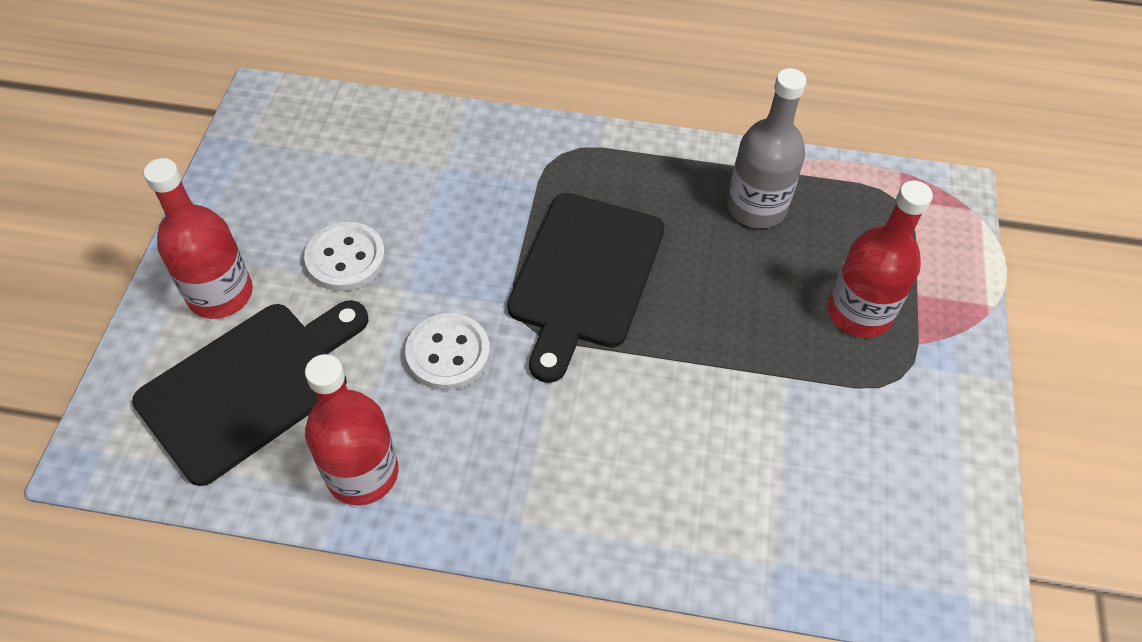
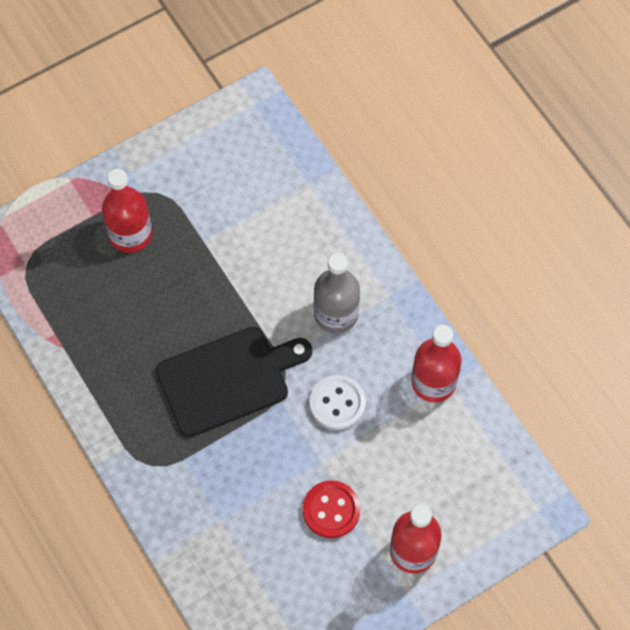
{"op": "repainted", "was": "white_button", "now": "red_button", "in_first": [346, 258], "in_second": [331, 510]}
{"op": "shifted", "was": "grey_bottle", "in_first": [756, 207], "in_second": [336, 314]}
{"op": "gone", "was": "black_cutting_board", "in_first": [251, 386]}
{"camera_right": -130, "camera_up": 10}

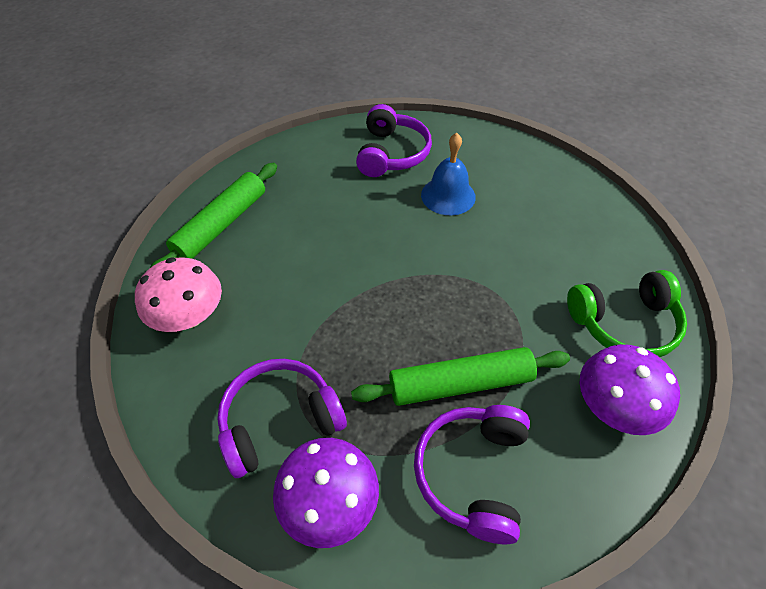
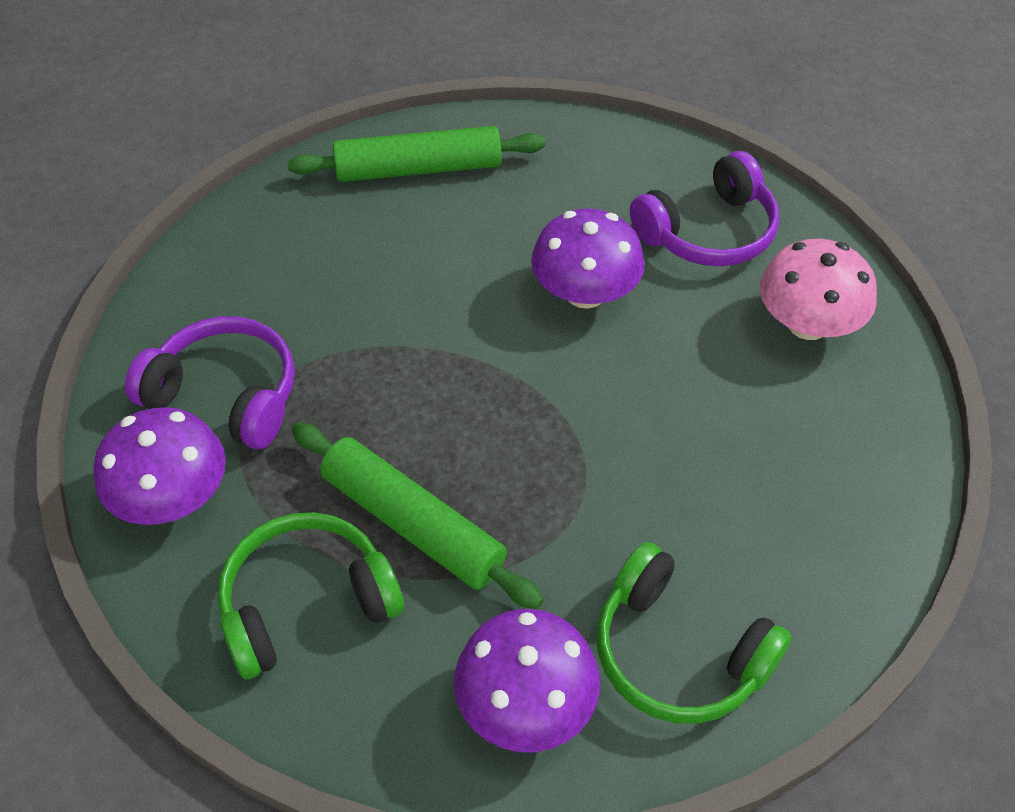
{"op": "repainted", "was": "purple_headphones", "now": "green_headphones", "in_first": [472, 473], "in_second": [306, 603]}
{"op": "new", "now": "purple_mushroom", "in_second": [585, 293]}
{"op": "shifted", "was": "pink_mushroom", "in_first": [189, 316], "in_second": [807, 324]}
{"op": "gone", "was": "blue_bell", "in_first": [448, 195]}
{"camera_right": 50, "camera_up": 0}

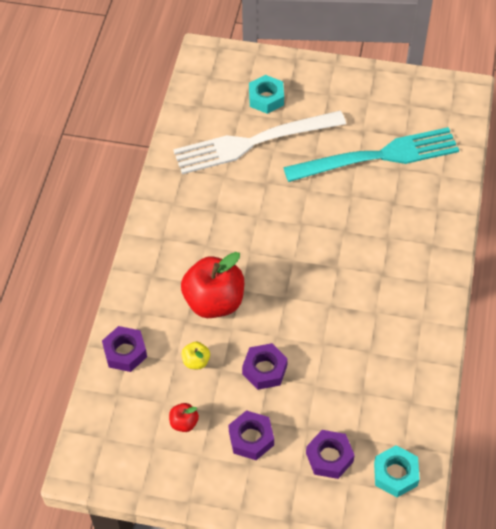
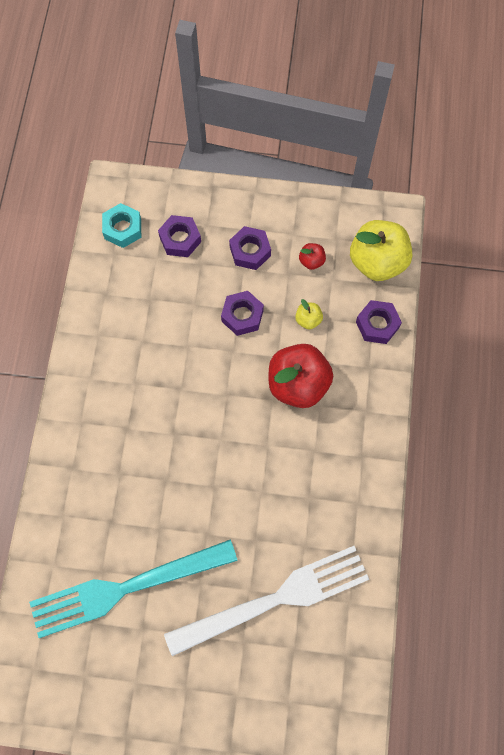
{"op": "new", "now": "yellow_apple", "in_second": [377, 262]}
{"op": "gone", "was": "turquoise_nut", "in_first": [266, 98]}
{"camera_right": 175, "camera_up": 15}

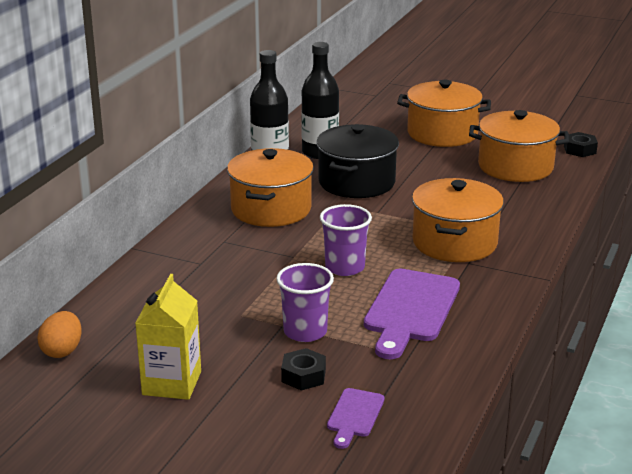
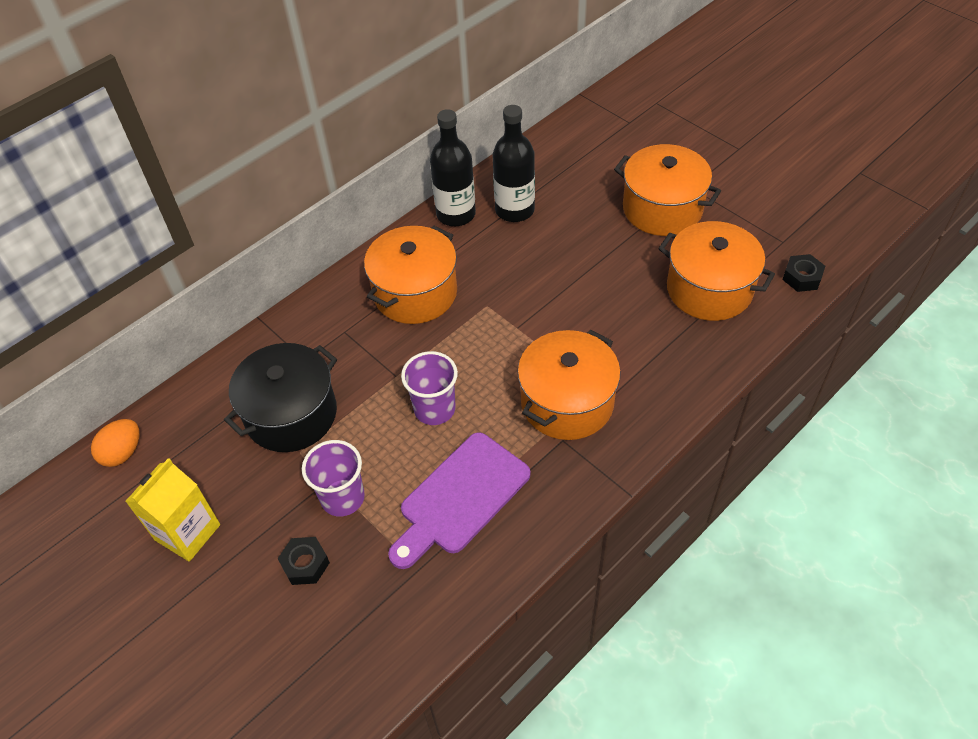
{"op": "shifted", "was": "black_pot", "in_first": [356, 182], "in_second": [291, 414]}
{"op": "gone", "was": "purple_cutting_board", "in_first": [354, 415]}
{"camera_right": 25, "camera_up": 25}

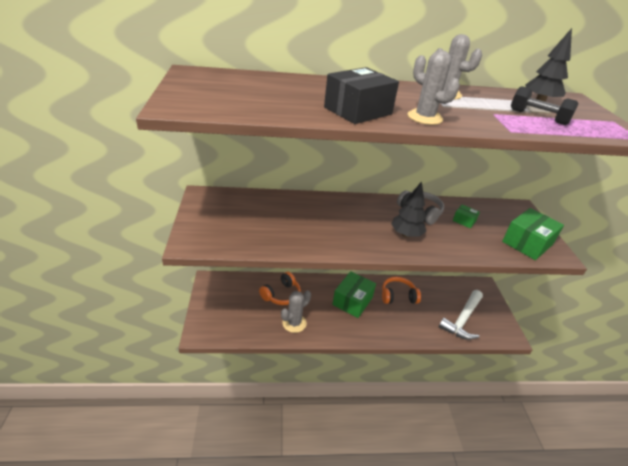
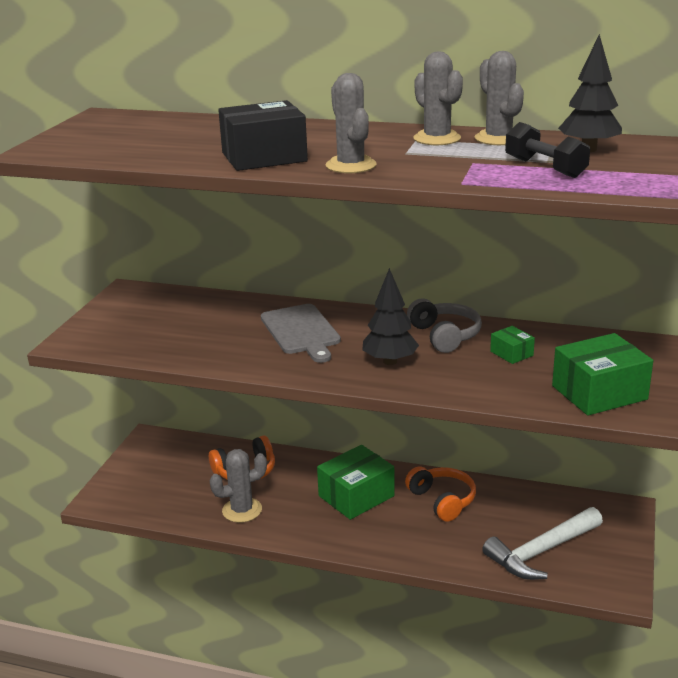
{"op": "new", "now": "grey_cutting_board", "in_second": [301, 331]}
{"op": "rotated", "was": "orange_headphones", "in_first": [398, 296], "in_second": [442, 500], "clockwise": 45}
{"op": "new", "now": "grey_cactus", "in_second": [498, 138]}
{"camera_right": 25, "camera_up": -10}

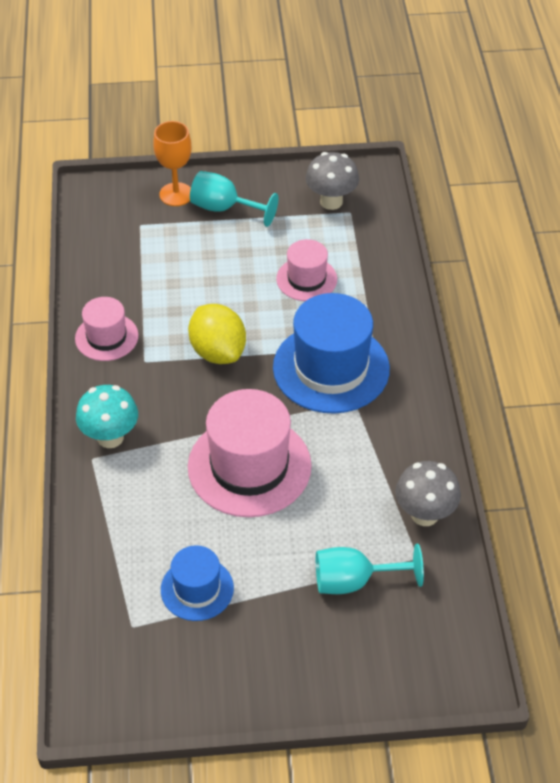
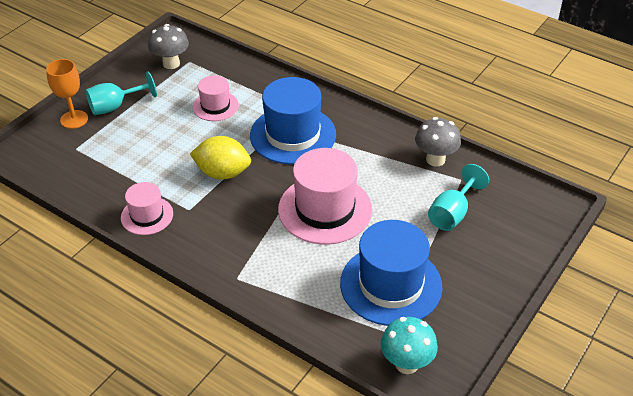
{"op": "scaled", "was": "blue_hat", "in_first": [197, 589], "in_second": [391, 285], "ratio": 1.81}
{"op": "shifted", "was": "turquoise_mushroom", "in_first": [110, 437], "in_second": [406, 364]}
{"camera_right": -50, "camera_up": -5}

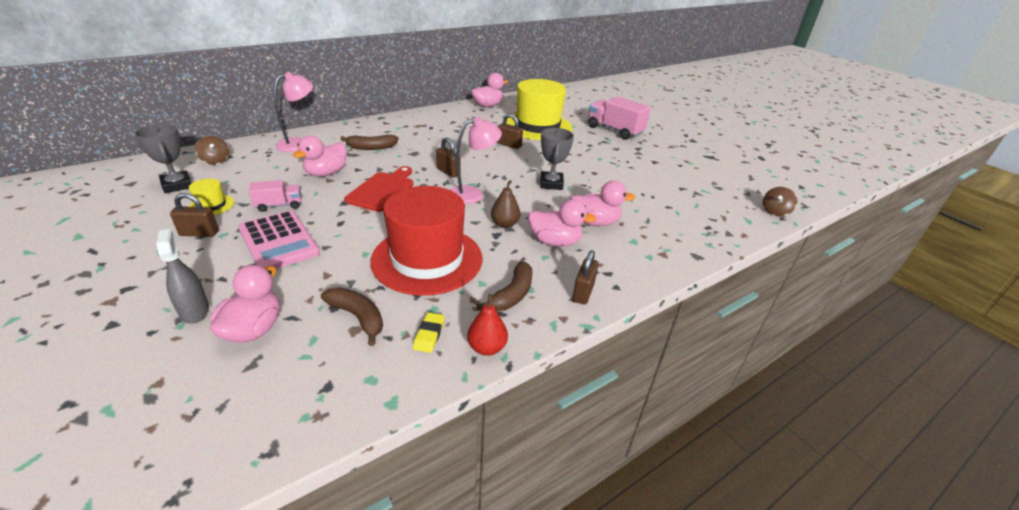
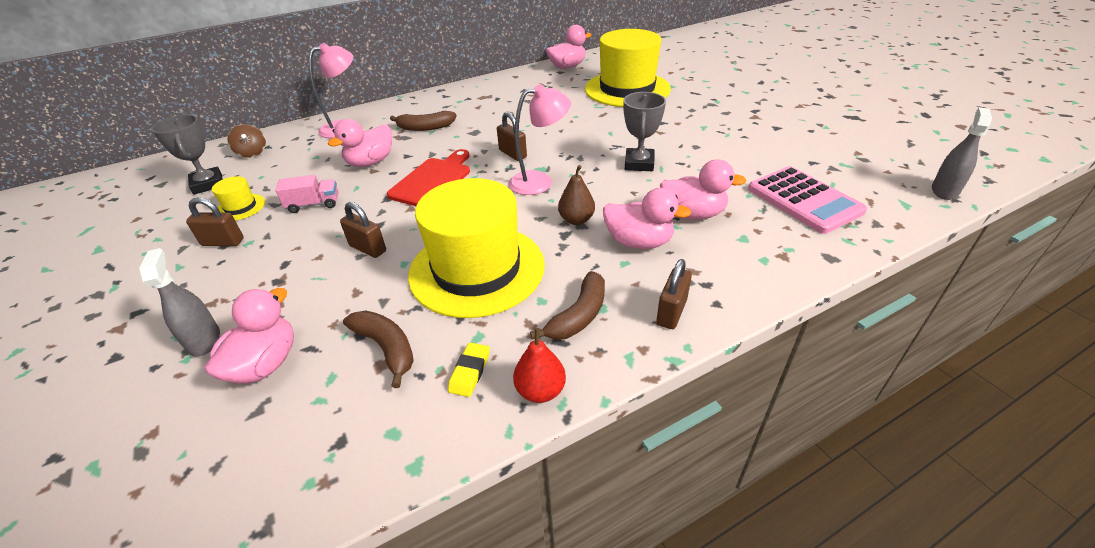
{"op": "shifted", "was": "brown_padlock", "in_first": [509, 145], "in_second": [368, 248]}
{"op": "repainted", "was": "red_hat", "now": "yellow_hat", "in_first": [427, 259], "in_second": [477, 269]}
{"op": "shifted", "was": "pink_calculator", "in_first": [279, 241], "in_second": [804, 200]}
{"op": "swapped", "was": "brown_spinning_top", "now": "grey_spray_bottle", "in_first": [775, 212], "in_second": [944, 190]}
{"op": "gone", "was": "pink_truck", "in_first": [614, 130]}
{"camera_right": 10, "camera_up": 5}

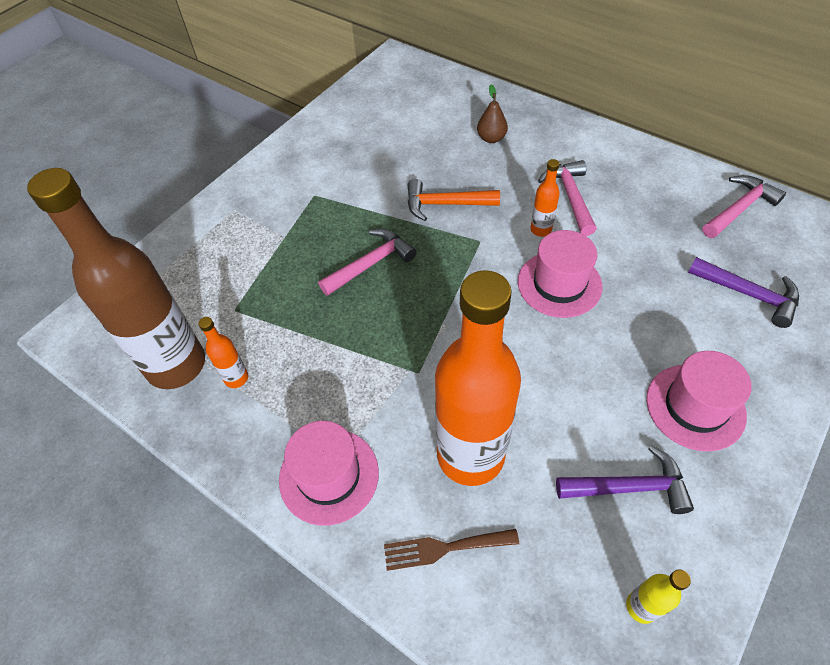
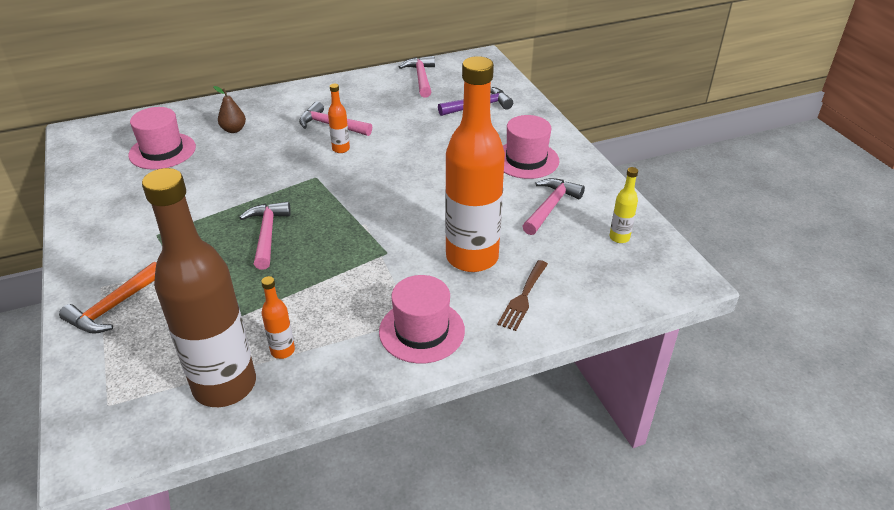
{"op": "shifted", "was": "orange_hammer", "in_first": [445, 204], "in_second": [113, 307]}
{"op": "shifted", "was": "pink_hat", "in_first": [559, 284], "in_second": [162, 151]}
{"op": "repainted", "was": "purple_hammer", "now": "pink_hammer", "in_first": [629, 487], "in_second": [550, 206]}
{"camera_right": -60, "camera_up": -15}

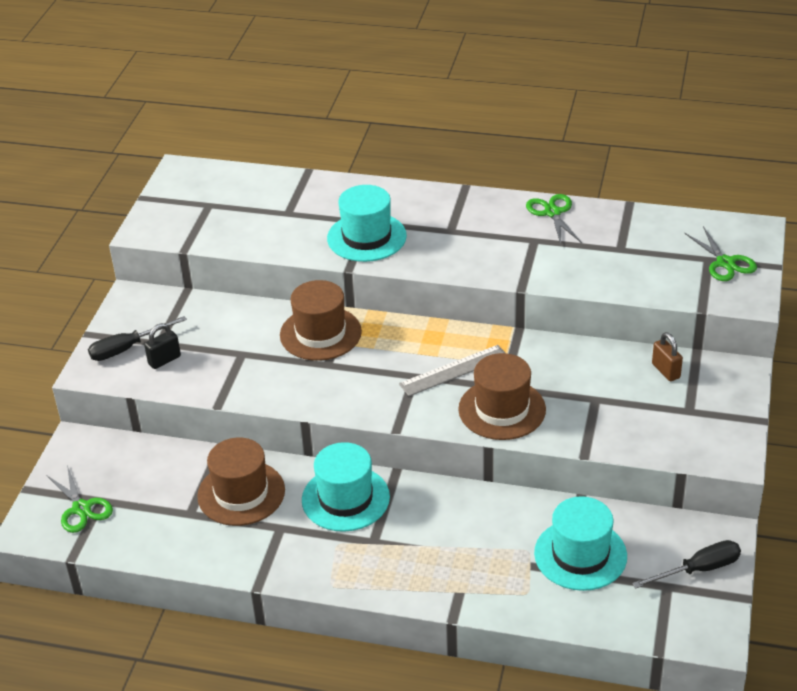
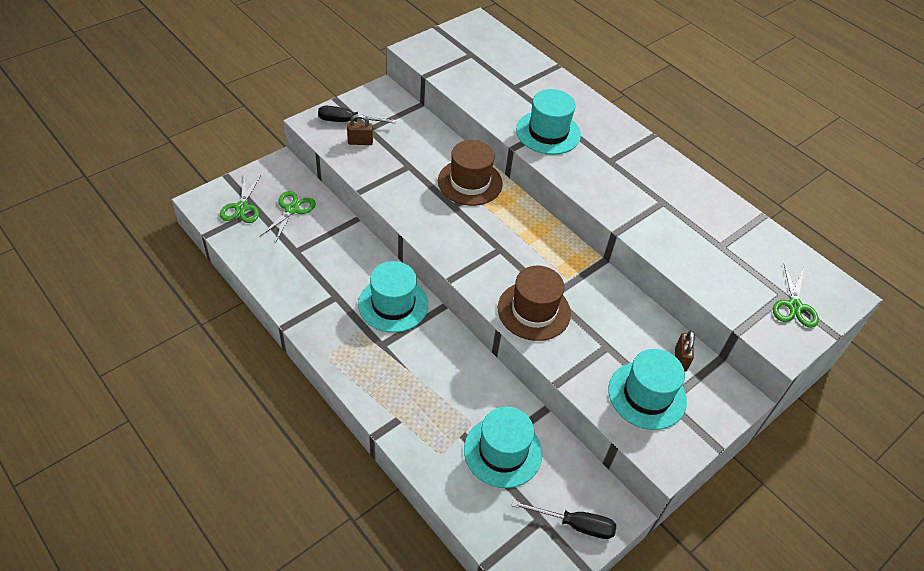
{"op": "shifted", "was": "green_scissors", "in_first": [552, 213], "in_second": [292, 209]}
{"op": "repainted", "was": "black_padlock", "now": "brown_padlock", "in_first": [164, 360], "in_second": [360, 142]}
{"op": "new", "now": "turquoise_hat", "in_second": [647, 395]}
{"op": "gone", "was": "brown_hat", "in_first": [241, 493]}
{"op": "gone", "was": "grey_ruler", "in_first": [454, 370]}
{"camera_right": 30, "camera_up": 10}

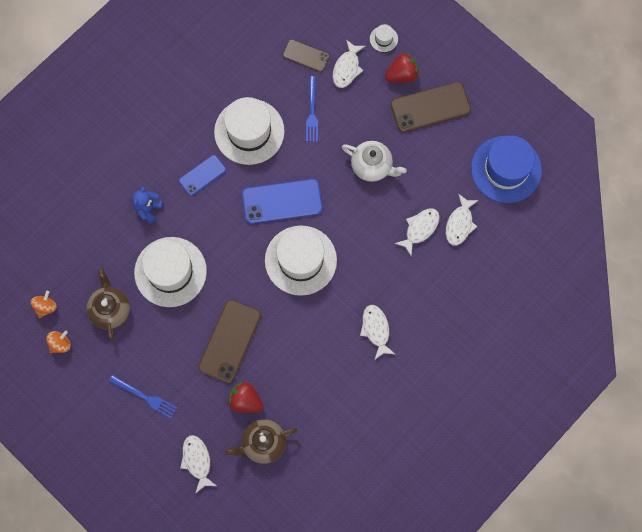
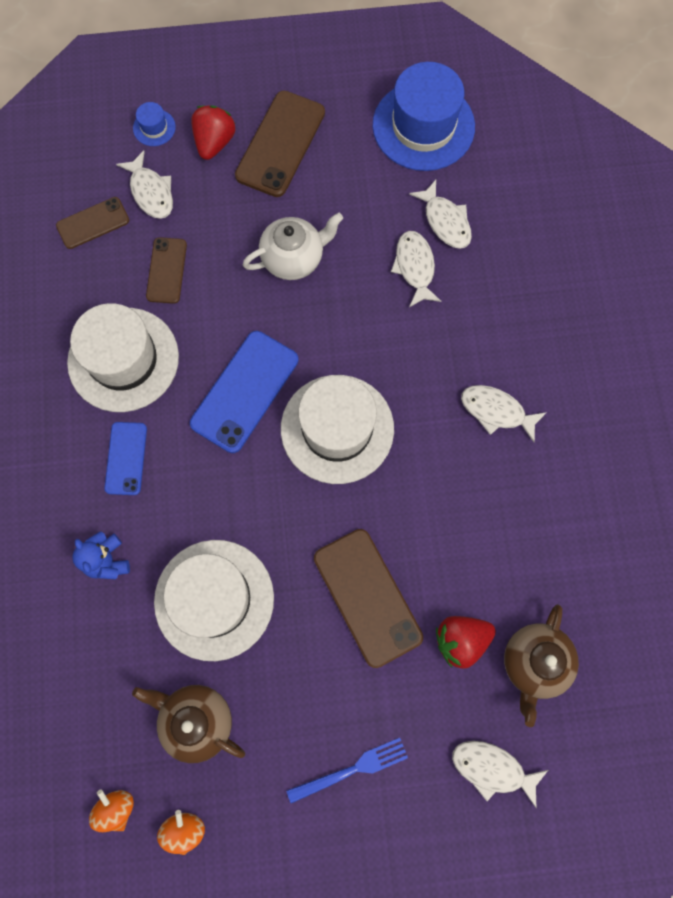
{"op": "repainted", "was": "white_hat", "now": "blue_hat", "in_first": [383, 39], "in_second": [154, 127]}
{"op": "swapped", "was": "blue_fork", "now": "brown_phone", "in_first": [312, 112], "in_second": [166, 270]}
{"camera_right": -50, "camera_up": 0}

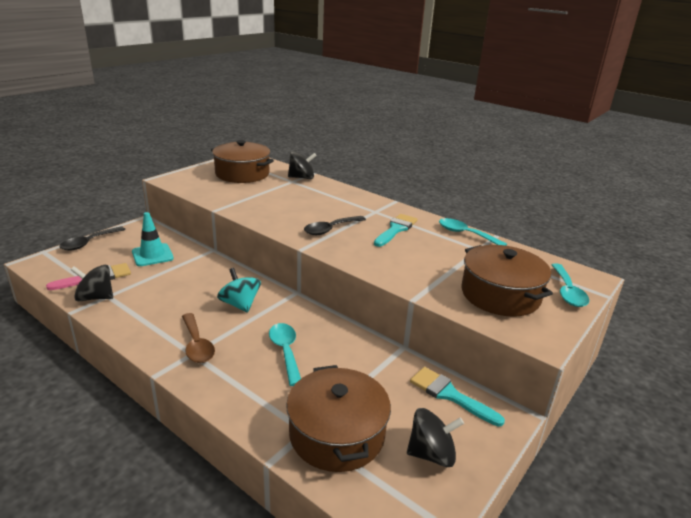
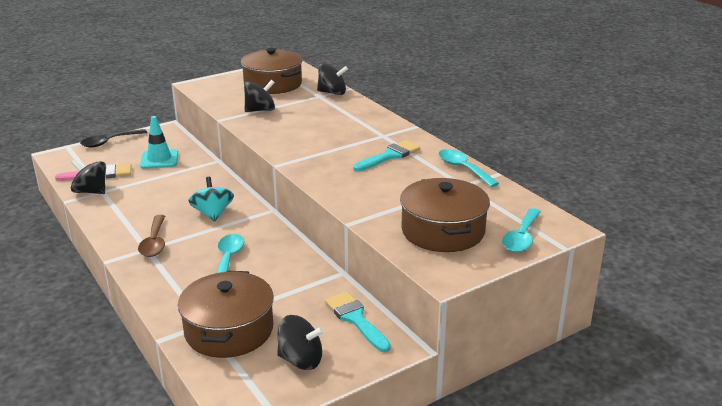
{"op": "new", "now": "black_spinning_top", "in_second": [260, 110]}
{"op": "gone", "was": "black_spoon", "in_first": [330, 229]}
{"camera_right": 20, "camera_up": 0}

